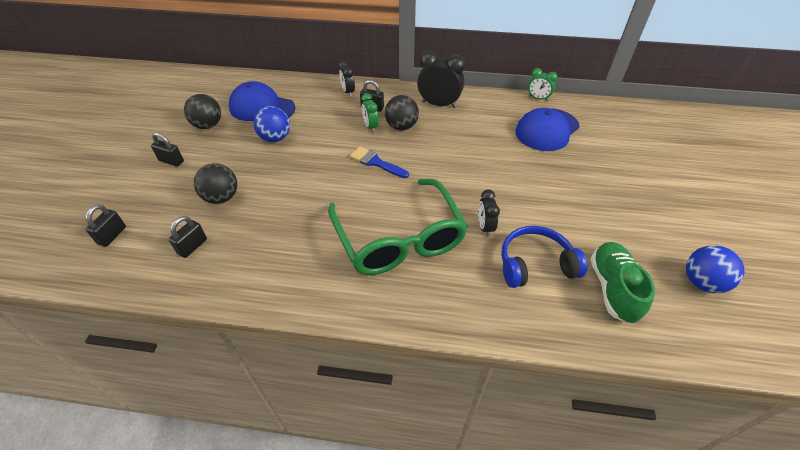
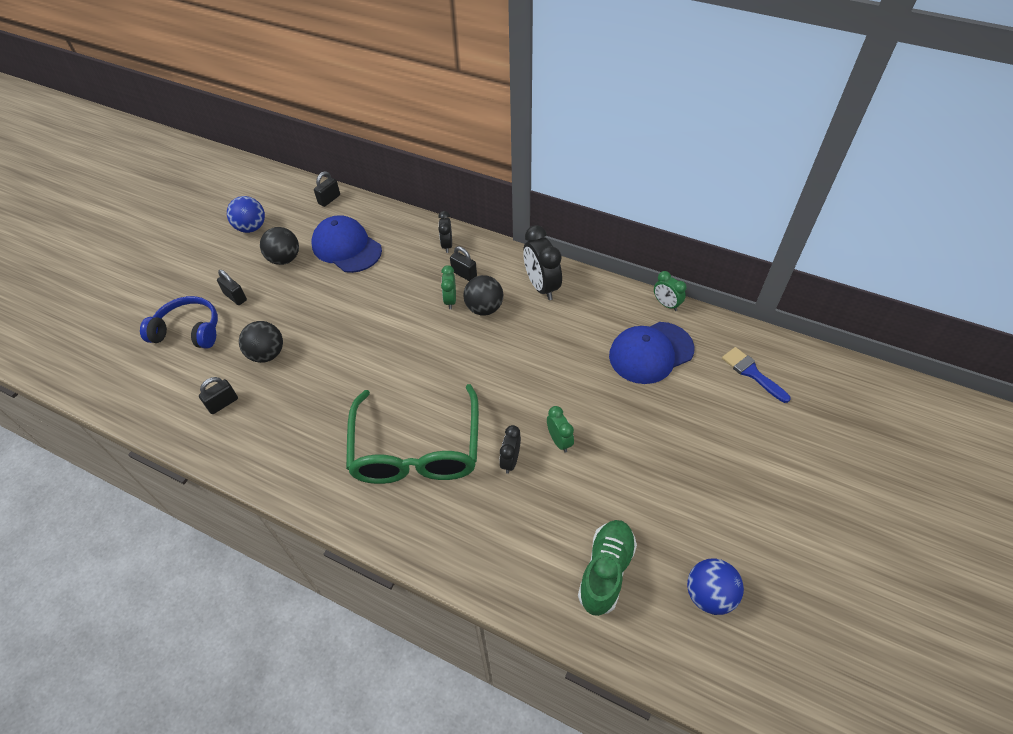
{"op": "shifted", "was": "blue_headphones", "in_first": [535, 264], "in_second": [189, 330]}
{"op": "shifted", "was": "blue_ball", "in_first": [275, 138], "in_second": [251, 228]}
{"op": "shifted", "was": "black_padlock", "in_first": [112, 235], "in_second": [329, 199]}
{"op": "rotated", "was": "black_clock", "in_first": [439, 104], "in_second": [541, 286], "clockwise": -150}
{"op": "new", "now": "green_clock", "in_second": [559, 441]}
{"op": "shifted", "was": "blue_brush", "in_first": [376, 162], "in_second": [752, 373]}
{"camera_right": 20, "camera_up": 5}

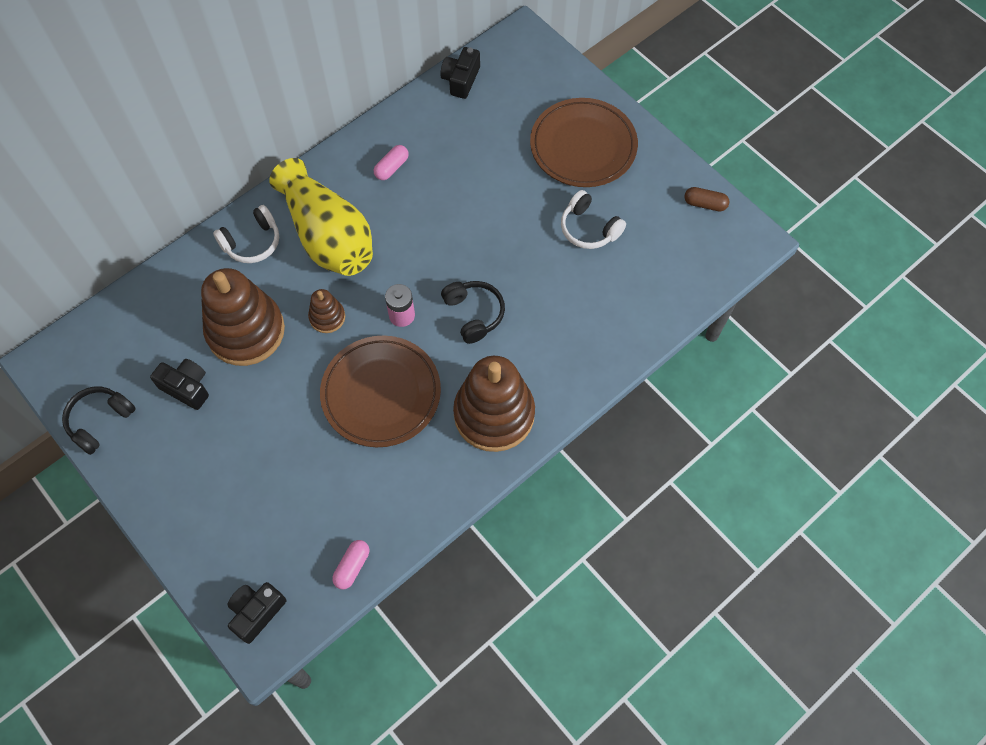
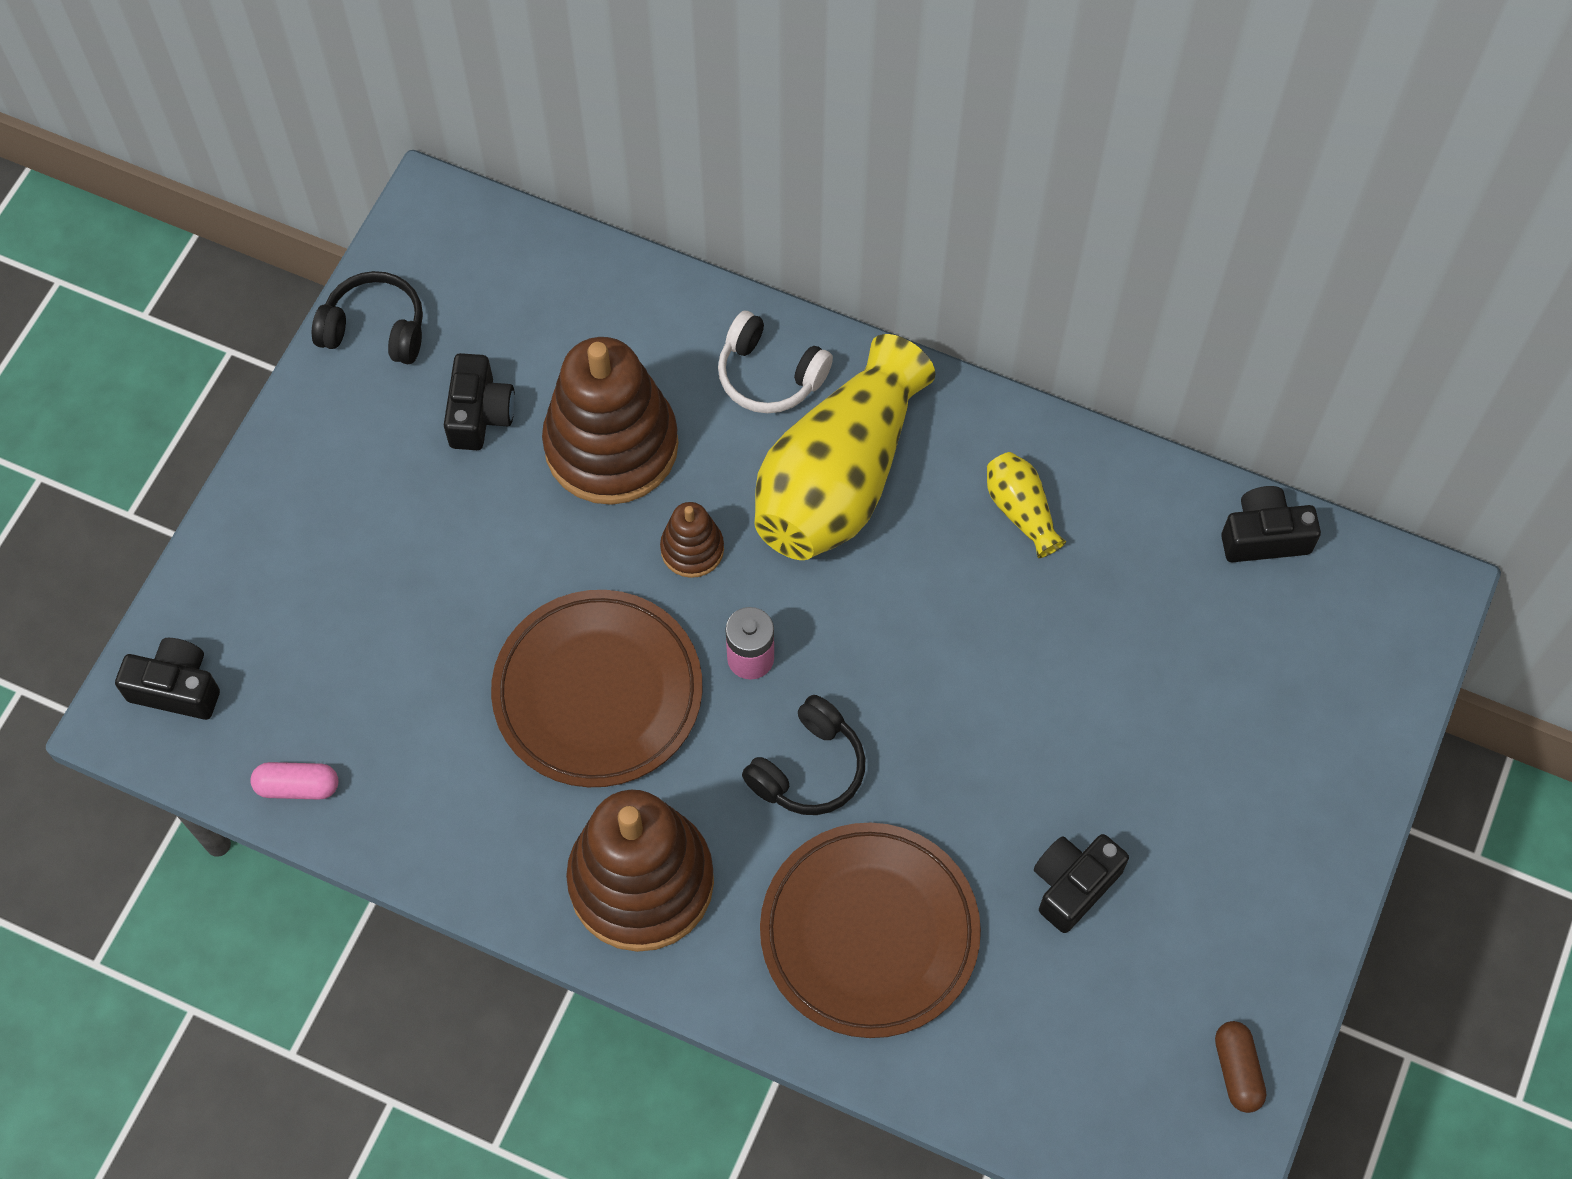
{"op": "shifted", "was": "brown_plate", "in_first": [583, 146], "in_second": [869, 933]}
{"op": "swapped", "was": "pink_capsule", "now": "yellow_vase", "in_first": [392, 167], "in_second": [1021, 511]}
{"op": "swapped", "was": "white_headphones", "now": "black_camera", "in_first": [589, 228], "in_second": [1073, 885]}
{"camera_right": 65, "camera_up": 0}

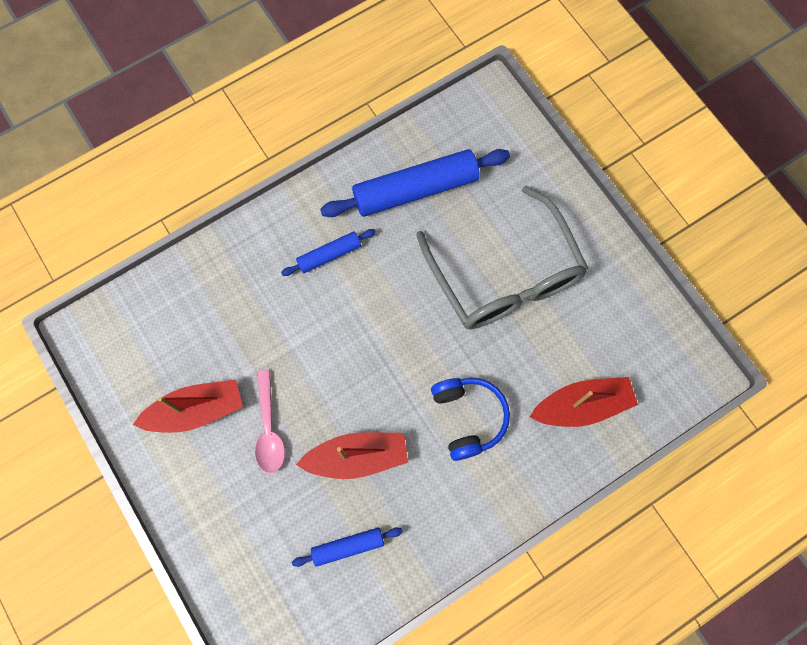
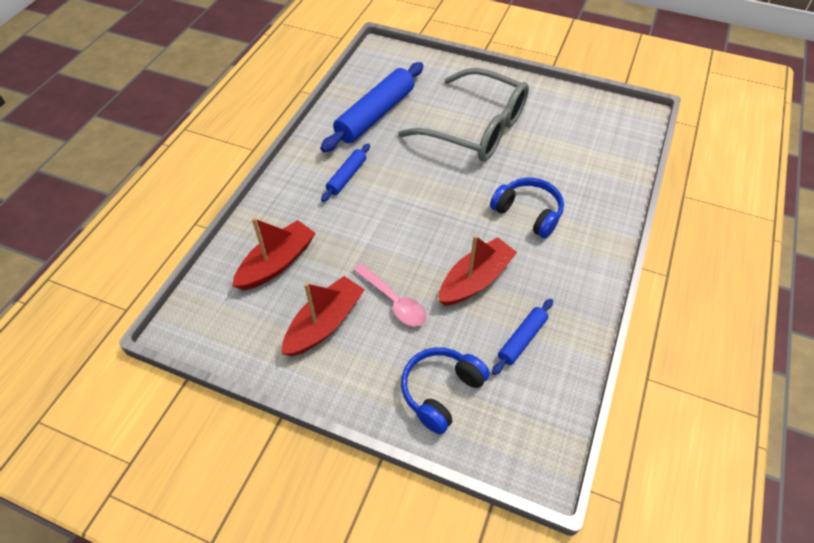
{"op": "shifted", "was": "red_boat", "in_first": [582, 405], "in_second": [277, 263]}
{"op": "new", "now": "blue_headphones", "in_second": [441, 391]}
{"camera_right": -35, "camera_up": -20}

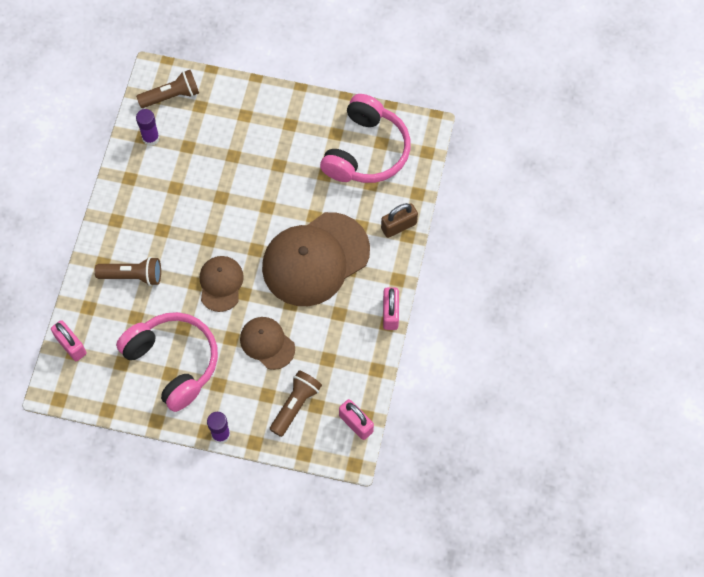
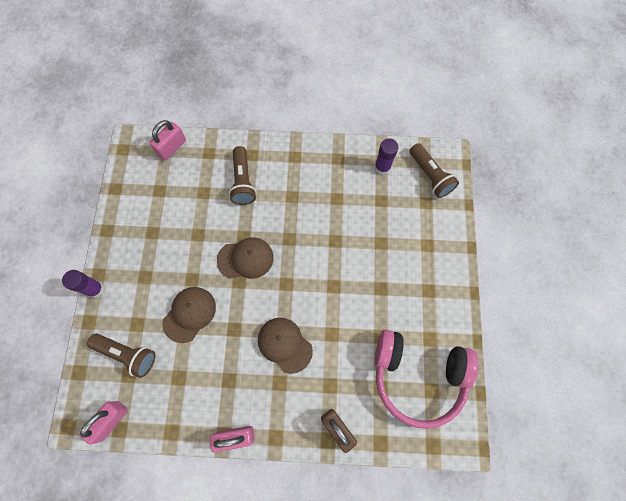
{"op": "scaled", "was": "brown_cap", "in_first": [315, 259], "in_second": [284, 344], "ratio": 0.52}
{"op": "gone", "was": "pink_headphones", "in_first": [173, 362]}
{"camera_right": 80, "camera_up": 5}

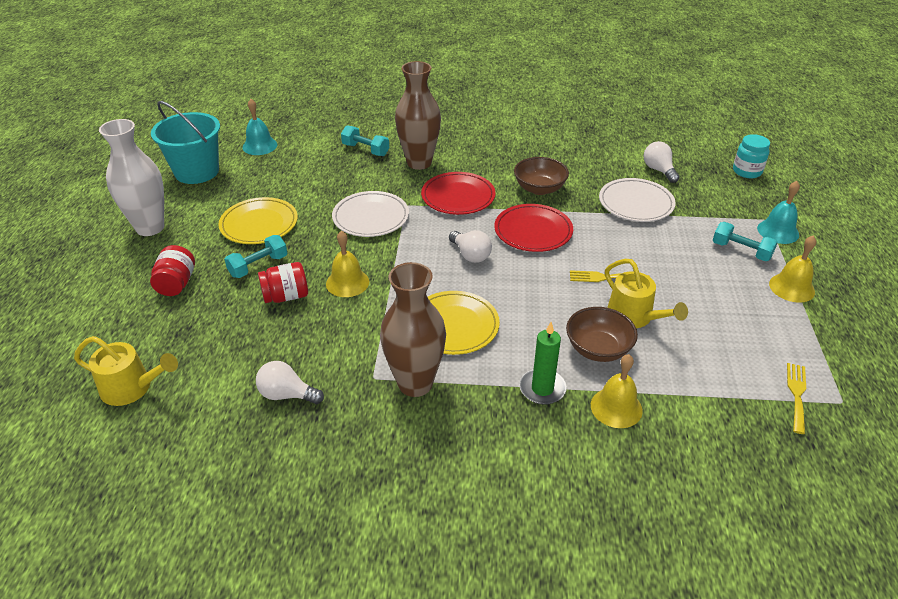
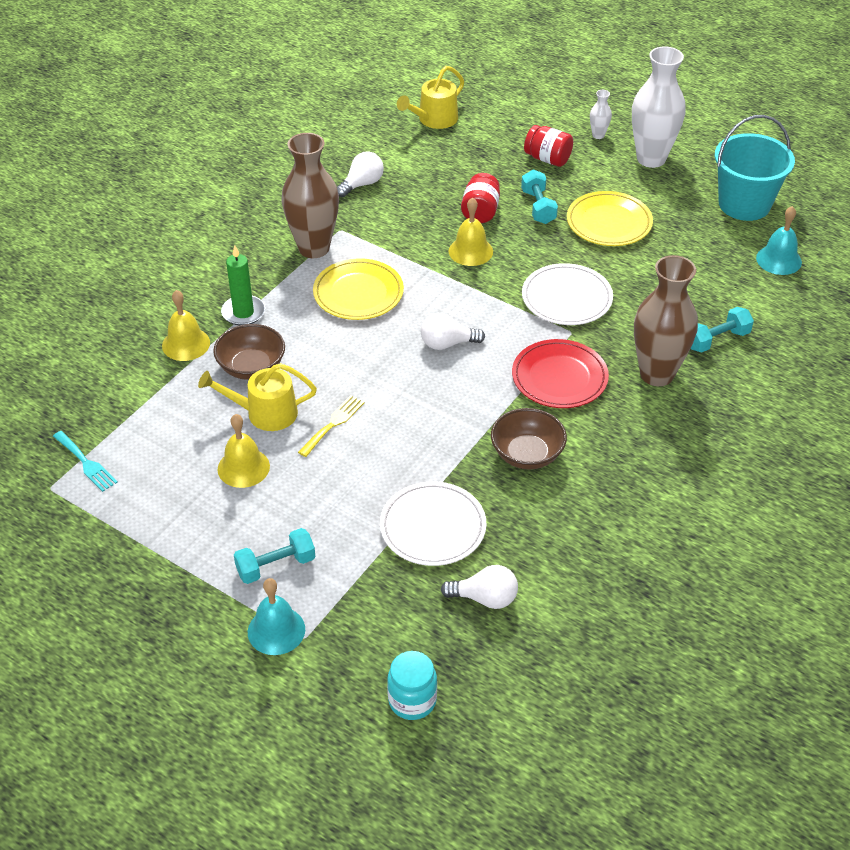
{"op": "repainted", "was": "yellow_fork", "now": "turquoise_fork", "in_first": [796, 394], "in_second": [86, 463]}
{"op": "shifted", "was": "yellow_bell", "in_first": [791, 287], "in_second": [243, 467]}
{"op": "new", "now": "white_vase", "in_second": [598, 135]}
{"op": "gone", "was": "red_plate", "in_first": [533, 231]}
{"camera_right": 120, "camera_up": 5}

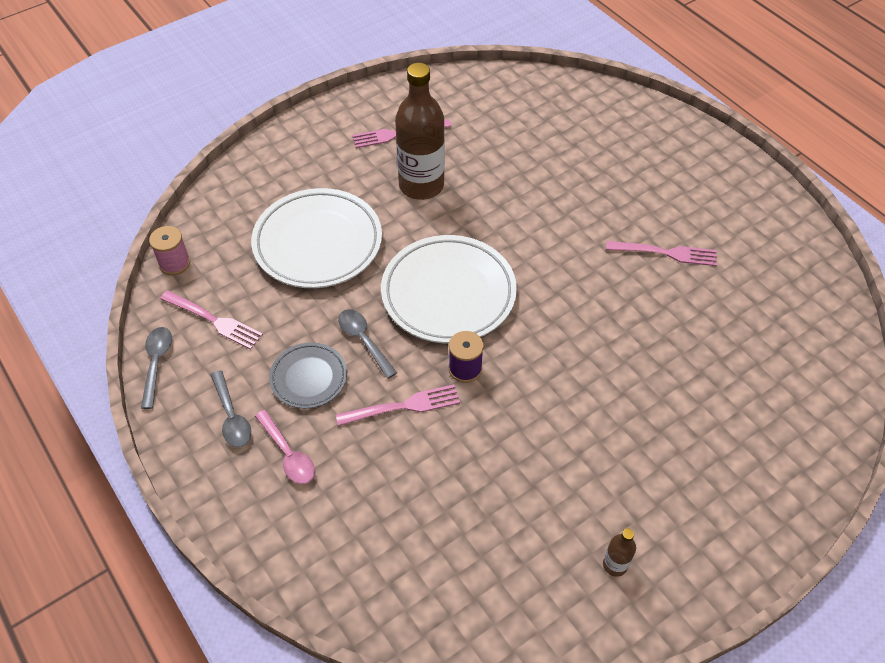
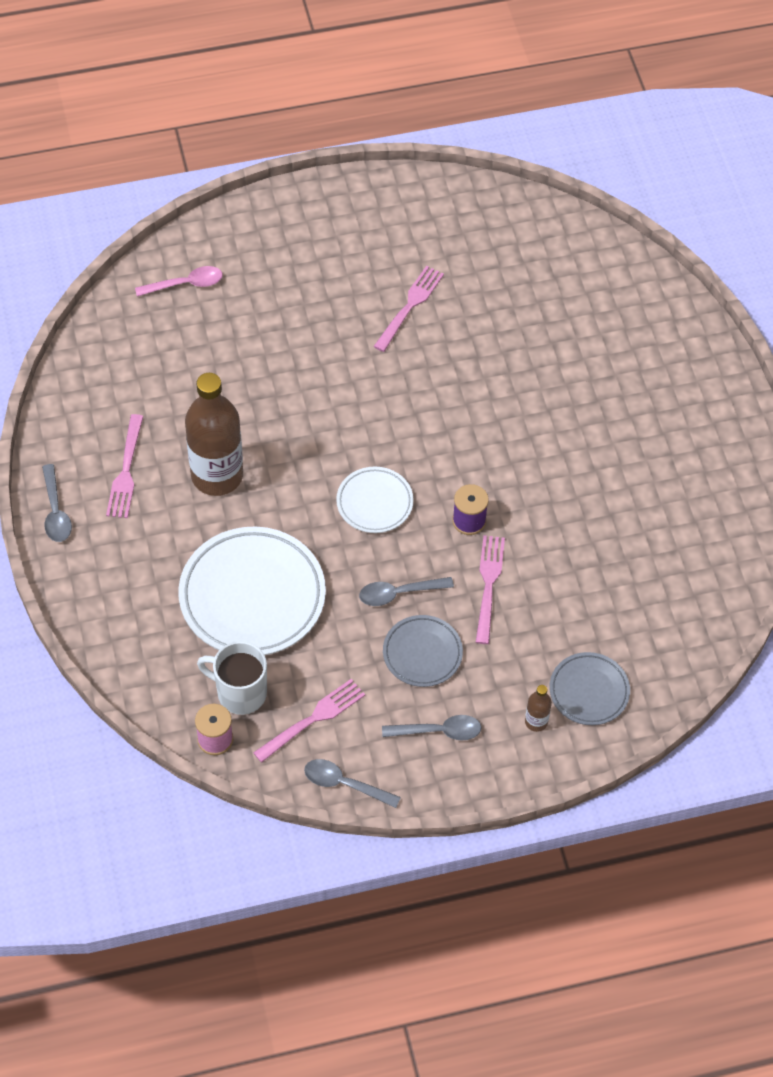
{"op": "new", "now": "grey_spoon", "in_second": [55, 511]}
{"op": "shifted", "was": "pink_spoon", "in_first": [288, 454], "in_second": [185, 284]}
{"op": "new", "now": "white_mug", "in_second": [240, 693]}
{"op": "scaled", "was": "white_plate", "in_first": [448, 293], "in_second": [374, 502], "ratio": 0.54}
{"op": "shifted", "was": "brown_bottle", "in_first": [615, 565], "in_second": [536, 721]}
{"op": "new", "now": "grey_plate", "in_second": [589, 691]}
{"camera_right": -70, "camera_up": 5}

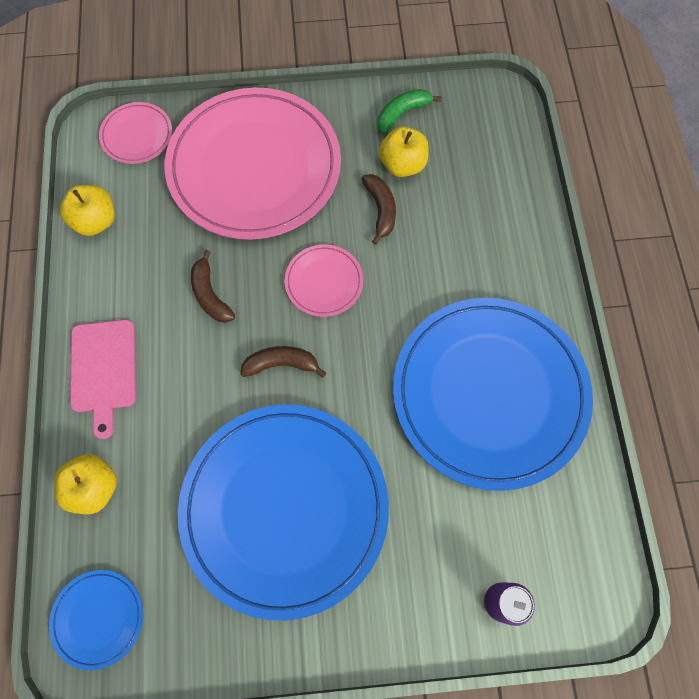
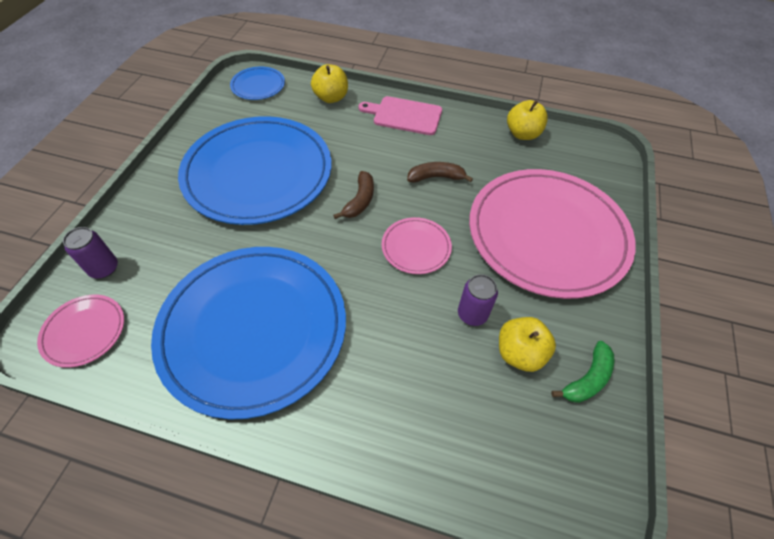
{"op": "shifted", "was": "pink_plate", "in_first": [137, 135], "in_second": [84, 331]}
{"op": "swapped", "was": "brown_banana", "now": "purple_can", "in_first": [380, 210], "in_second": [472, 314]}
{"op": "rotated", "was": "green_banana", "in_first": [402, 113], "in_second": [587, 379], "clockwise": 60}
{"camera_right": 110, "camera_up": -15}

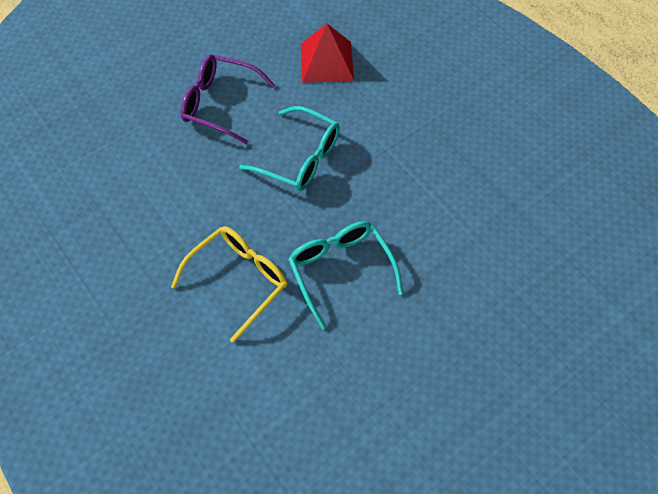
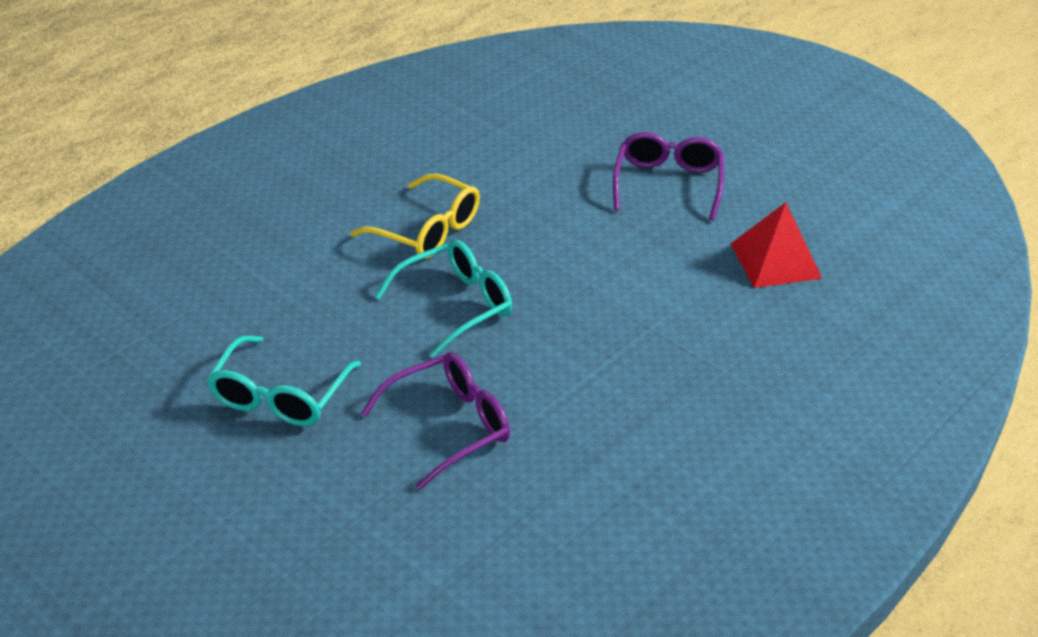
{"op": "shifted", "was": "turquoise_glasses", "in_first": [300, 158], "in_second": [280, 396]}
{"op": "new", "now": "purple_glasses", "in_second": [450, 425]}
{"camera_right": 80, "camera_up": -20}

